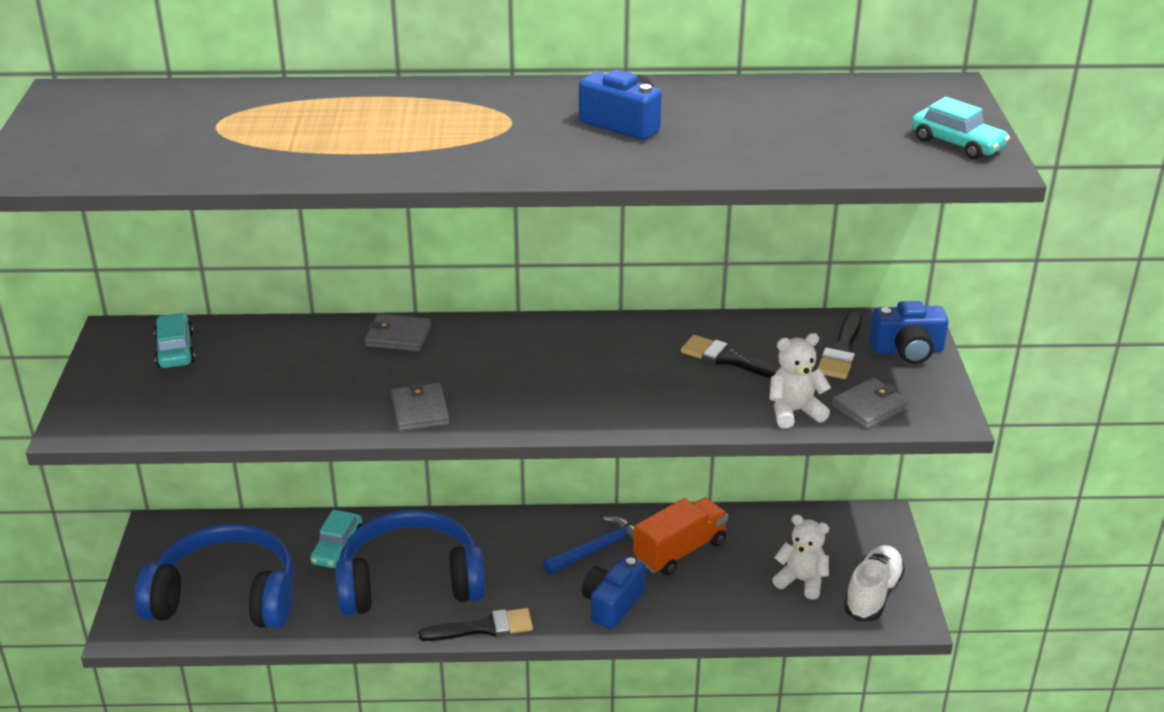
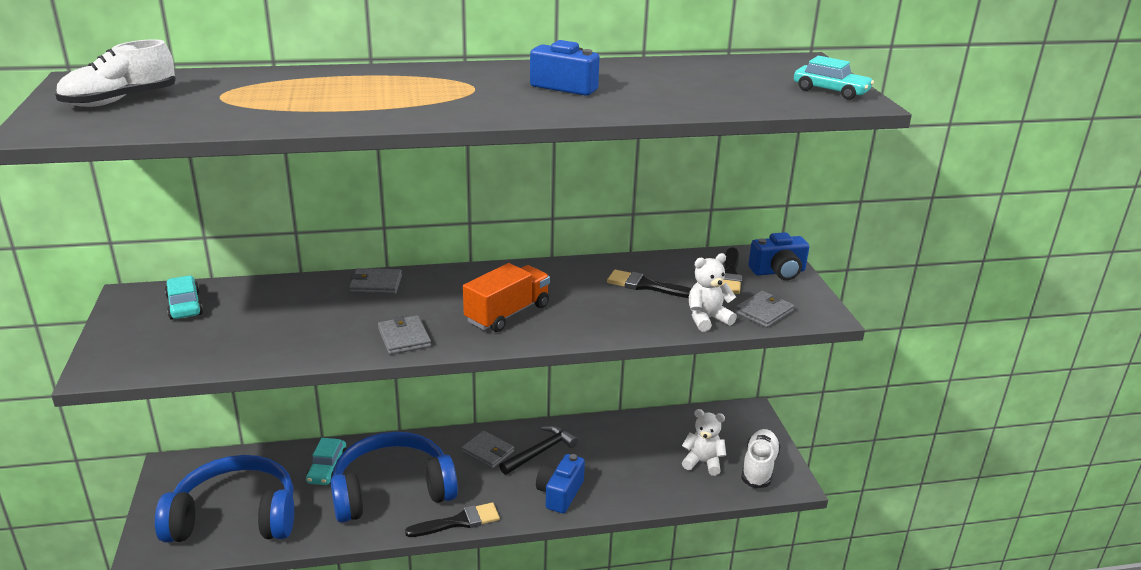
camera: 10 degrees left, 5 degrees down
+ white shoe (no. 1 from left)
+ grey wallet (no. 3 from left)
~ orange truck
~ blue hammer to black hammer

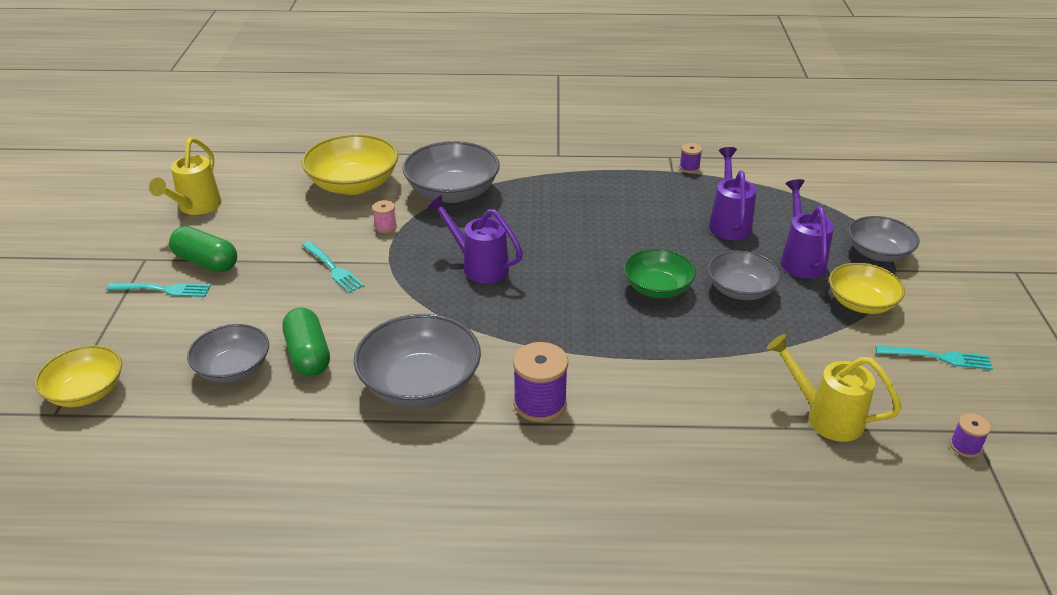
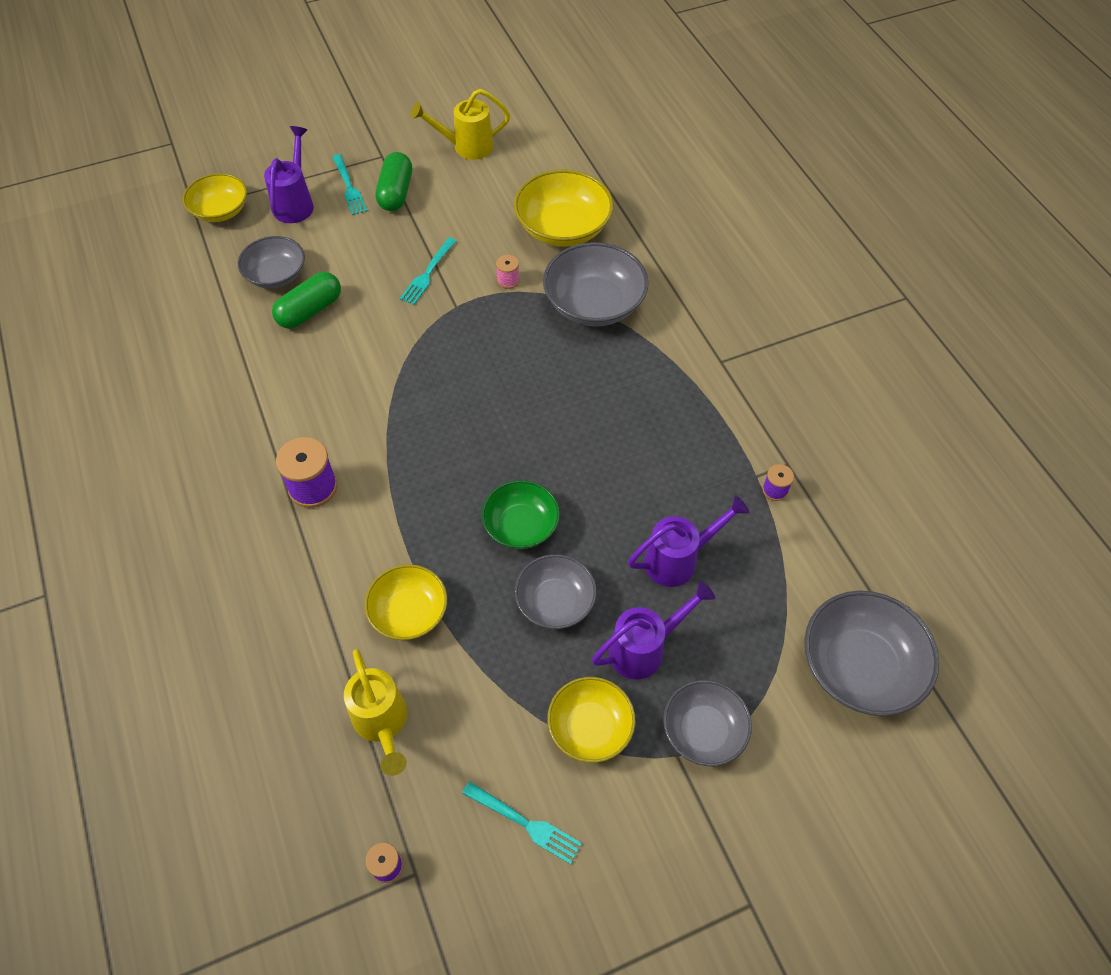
camera: 65 degrees right, 20 degrees up
~ purple watering can (no. 1 from left)
~ yellow watering can (no. 2 from left in the first image) 150 degrees clockwise
+ yellow bowl (no. 2 from left)
~ turquoise fork (no. 3 from left) 45 degrees counterclockwise
~ grey bowl (no. 2 from left in the first image) to grey bowl (no. 5 from left)

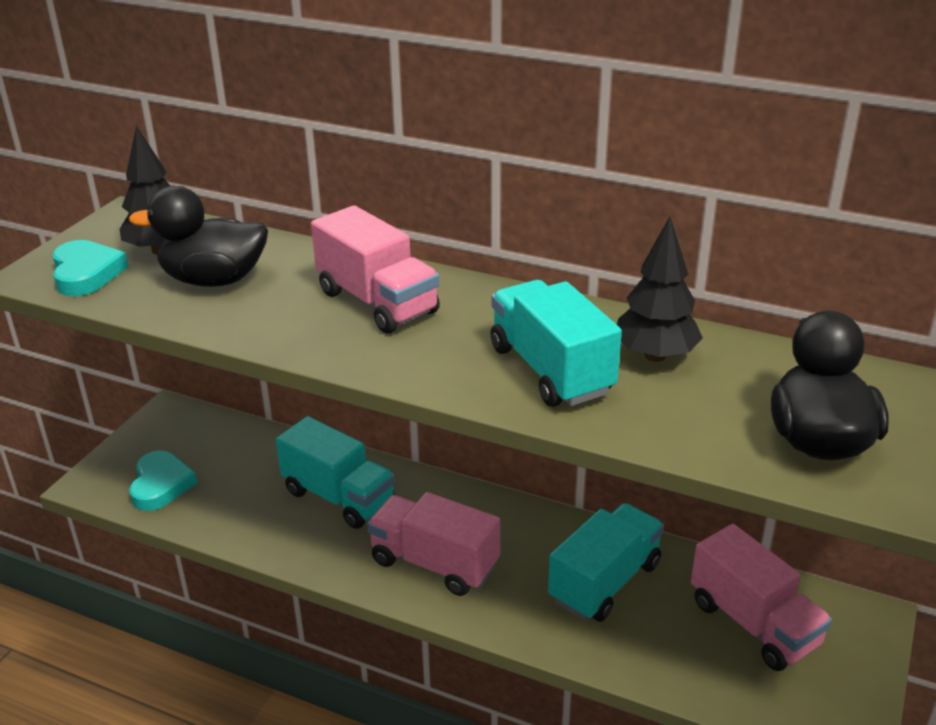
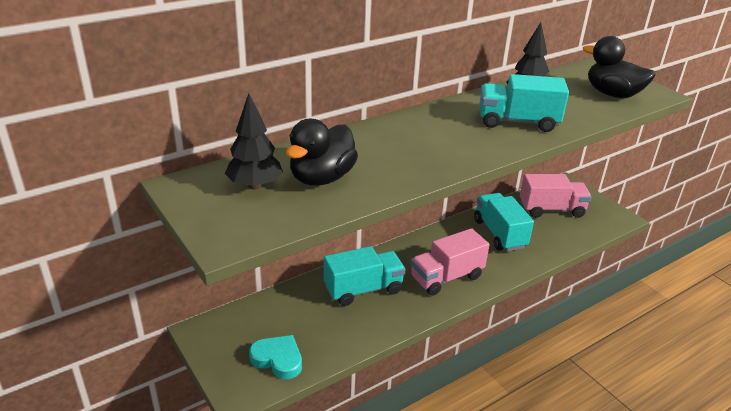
camera: 60 degrees left, 0 degrees up
- turquoise heart (no. 1 from left)
- pink truck (no. 1 from left)

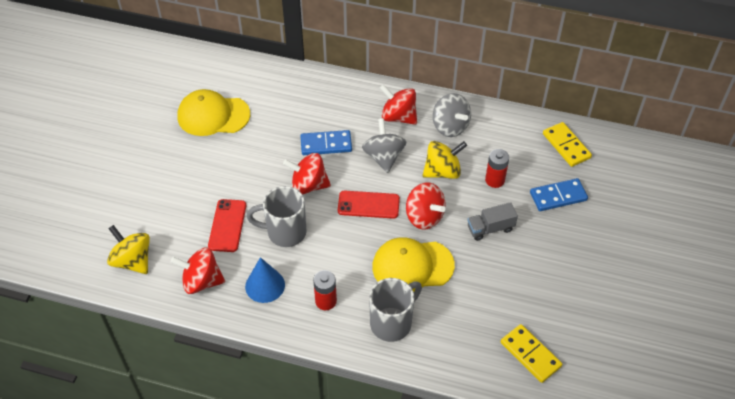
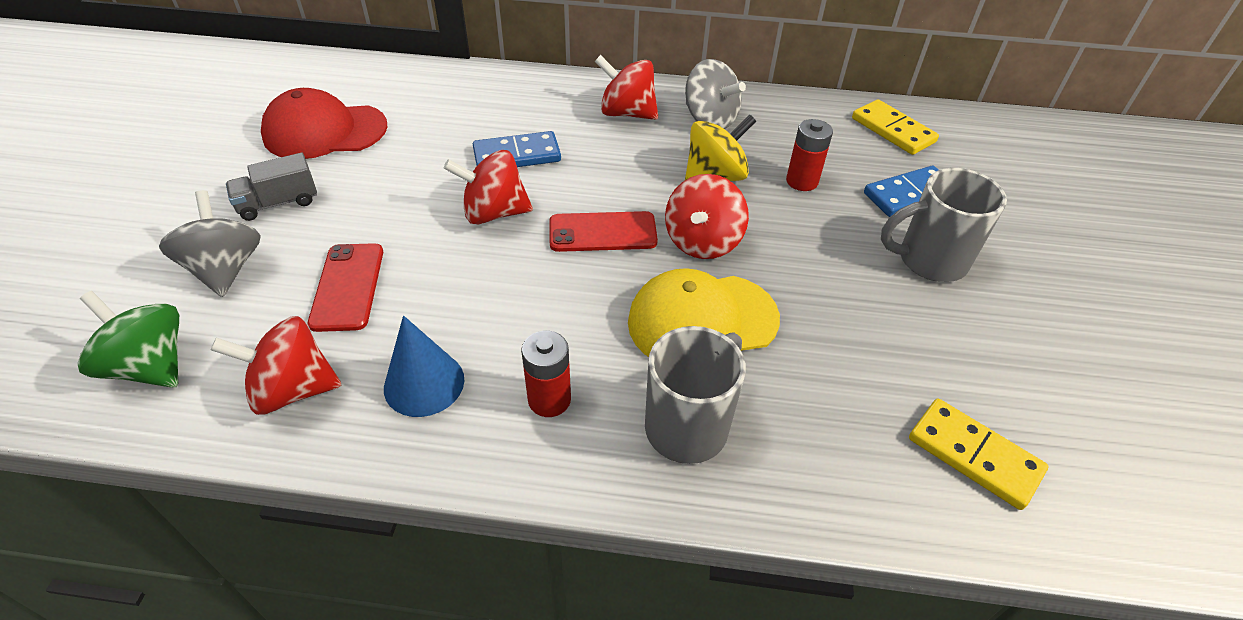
camera: 10 degrees left, 5 degrees down
~ yellow spinning top (no. 1 from left) to green spinning top
~ grey spinning top (no. 1 from left)
~ grey truck
~ yellow cap (no. 1 from left) to red cap
~ red spinning top (no. 4 from left) 75 degrees clockwise
~ grey mug (no. 1 from left in the first image) to grey mug (no. 2 from left)

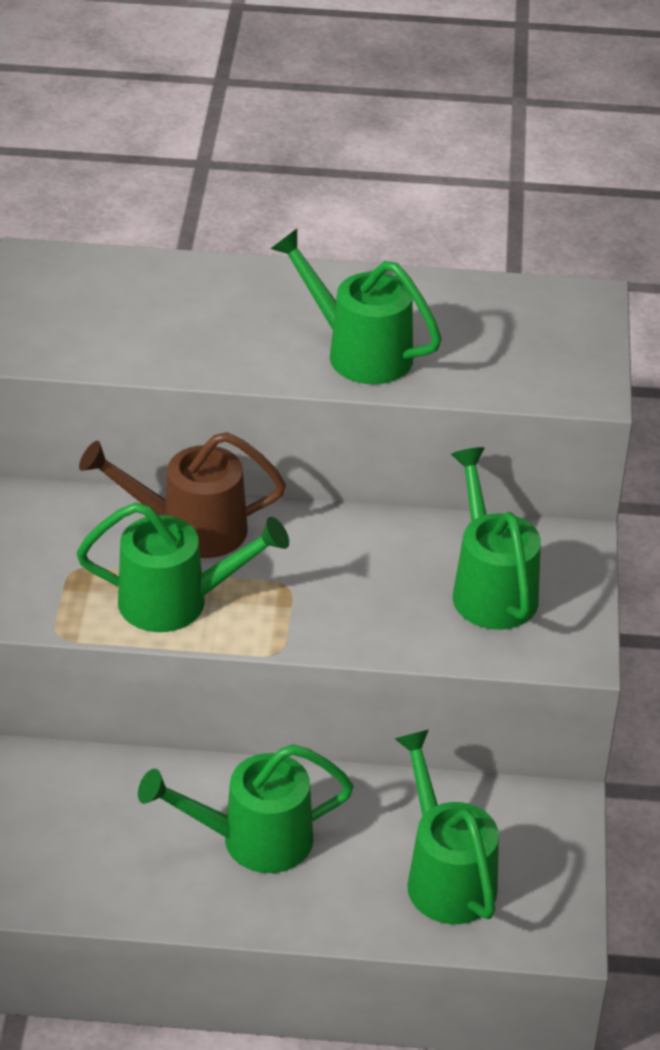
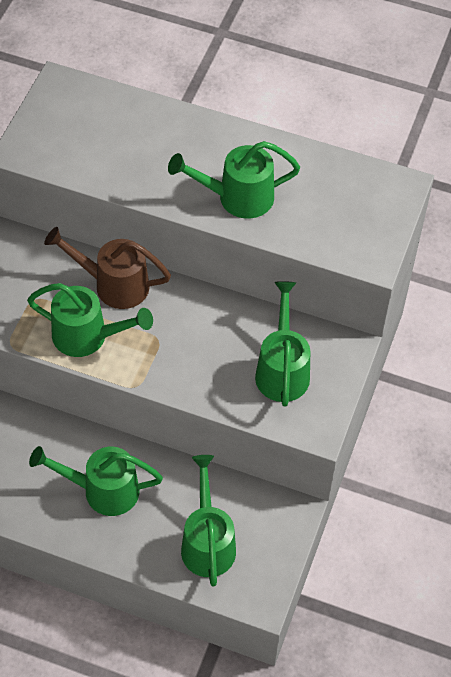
camera: 15 degrees right, 15 degrees up
~ green watering can (no. 3 from left in the first image) 60 degrees counterclockwise

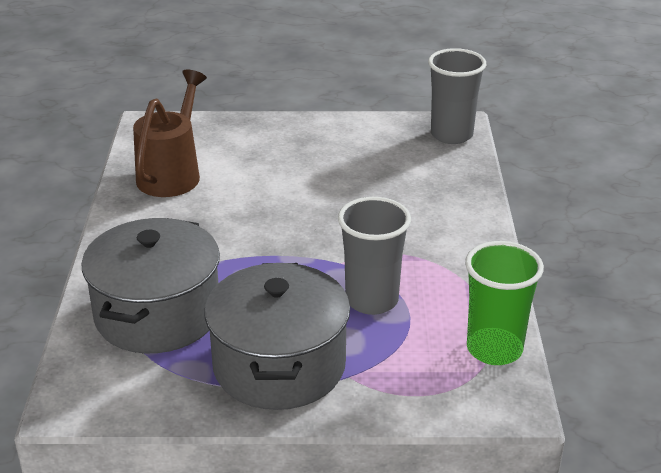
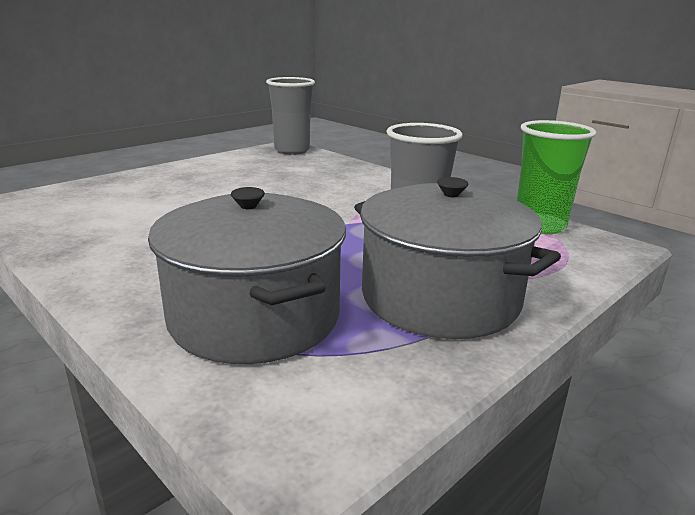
camera: 45 degrees left, 10 degrees down
- brown watering can

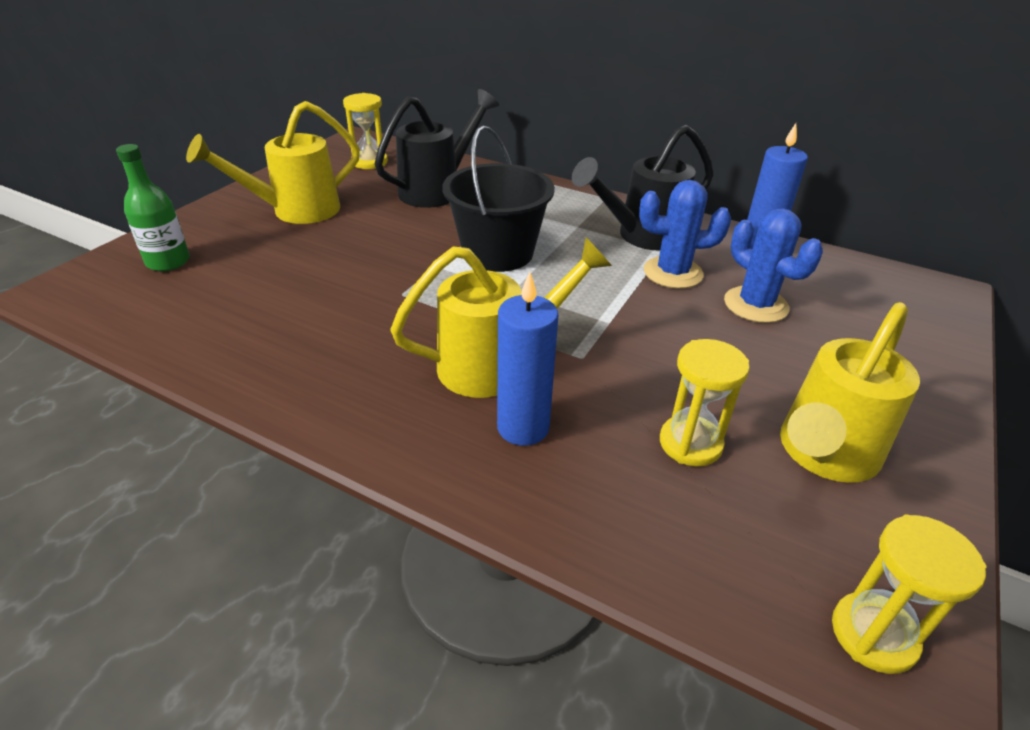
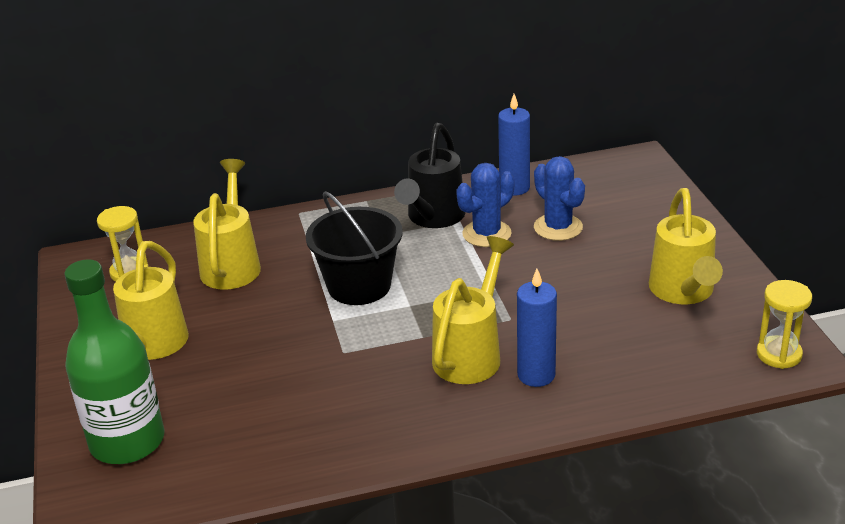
camera: 40 degrees left, 5 degrees down
~ green bottle x1.79
~ black watering can (no. 1 from left) to yellow watering can (no. 2 from left)
~ blue cactus (no. 2 from left) 45 degrees clockwise
- yellow hourglass (no. 2 from left)

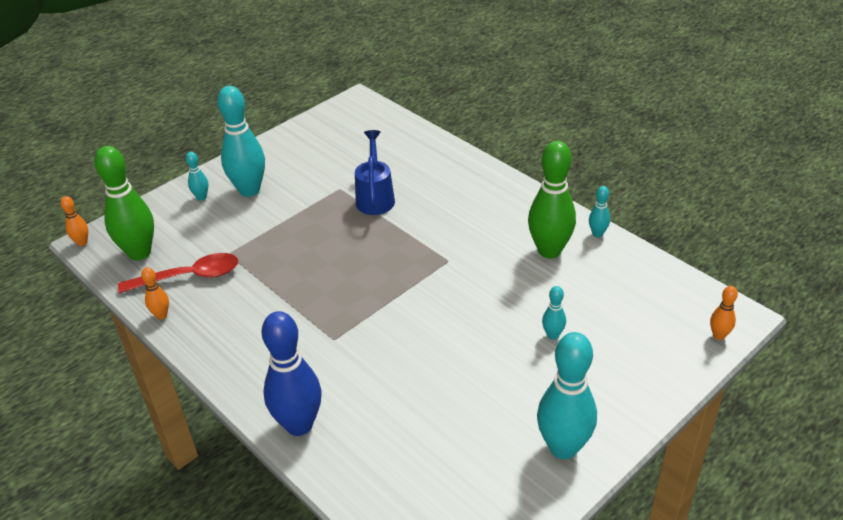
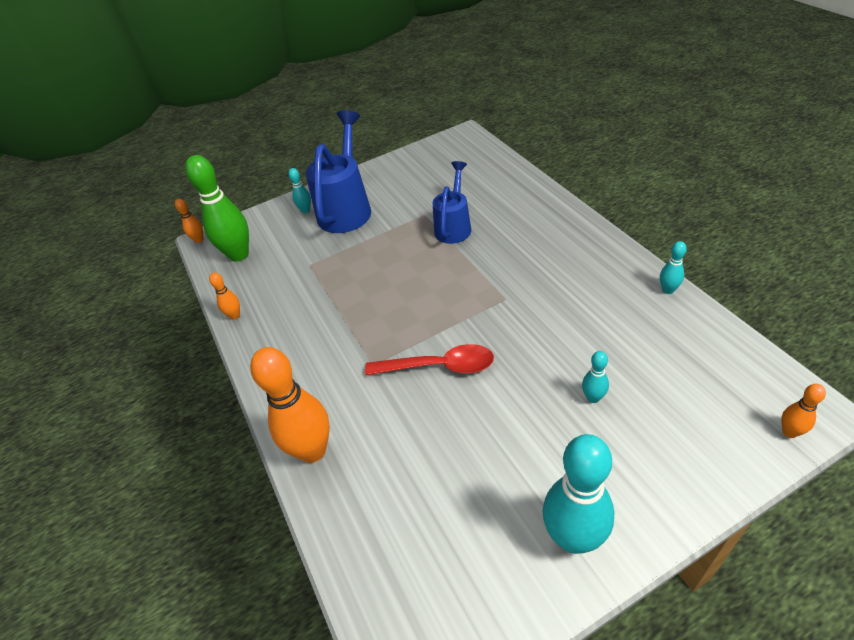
camera: 20 degrees right, 5 degrees up
~ blue bowling pin to orange bowling pin (no. 3 from left)
~ turquoise bowling pin (no. 2 from left) to blue watering can (no. 1 from left)
~ red spoon
- green bowling pin (no. 2 from left)

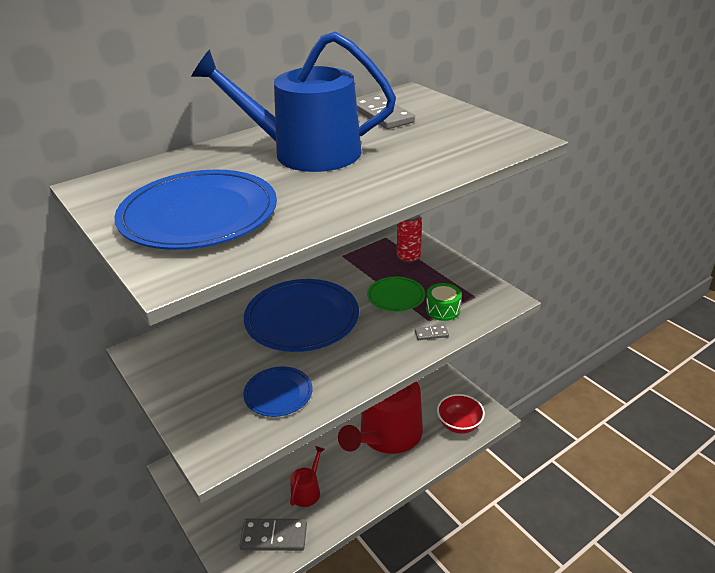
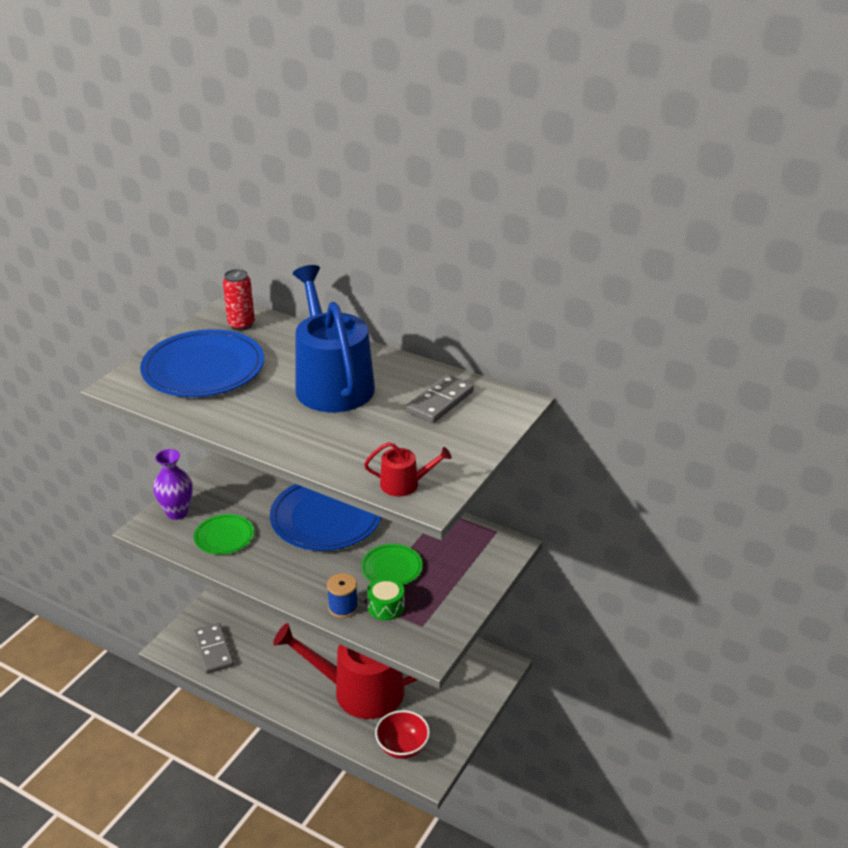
camera: 65 degrees right, 0 degrees up
+ purple vase
~ blue plate (no. 2 from left) to green plate (no. 1 from left)
~ red can
~ grey domino (no. 3 from left) to blue spool
~ red watering can (no. 1 from left in the first image) to red watering can (no. 2 from left)

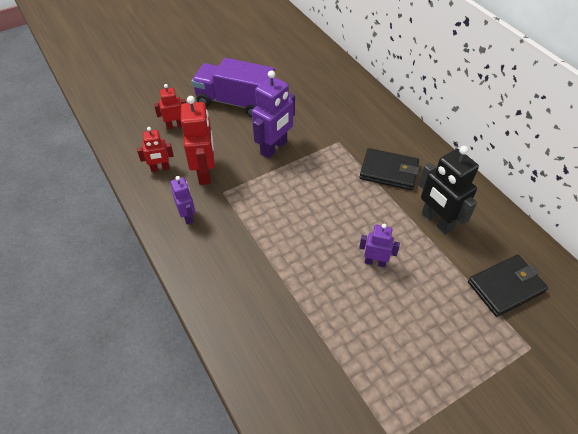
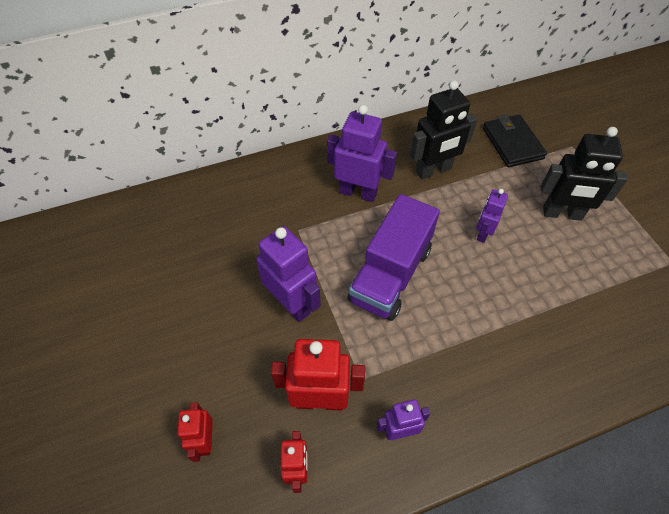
camera: 80 degrees left, 5 degrees up
~ black wallet (no. 1 from left) to purple robot (no. 2 from left)
~ purple truck
+ black robot (no. 2 from left)

